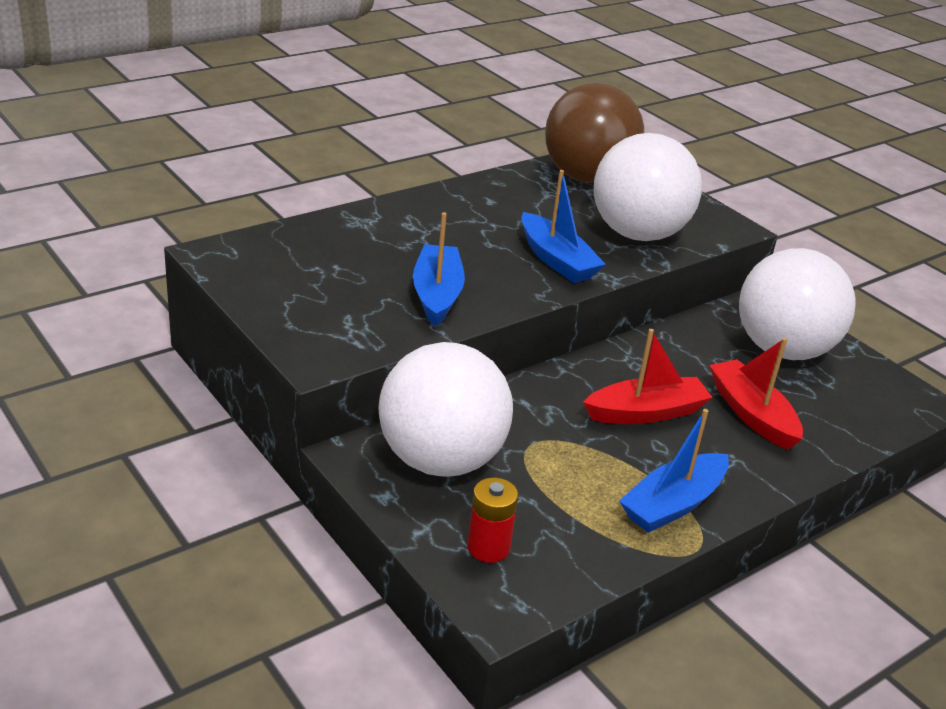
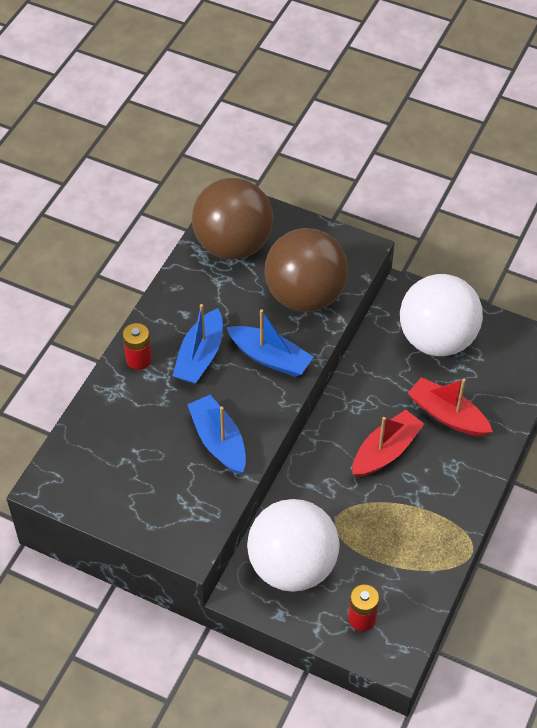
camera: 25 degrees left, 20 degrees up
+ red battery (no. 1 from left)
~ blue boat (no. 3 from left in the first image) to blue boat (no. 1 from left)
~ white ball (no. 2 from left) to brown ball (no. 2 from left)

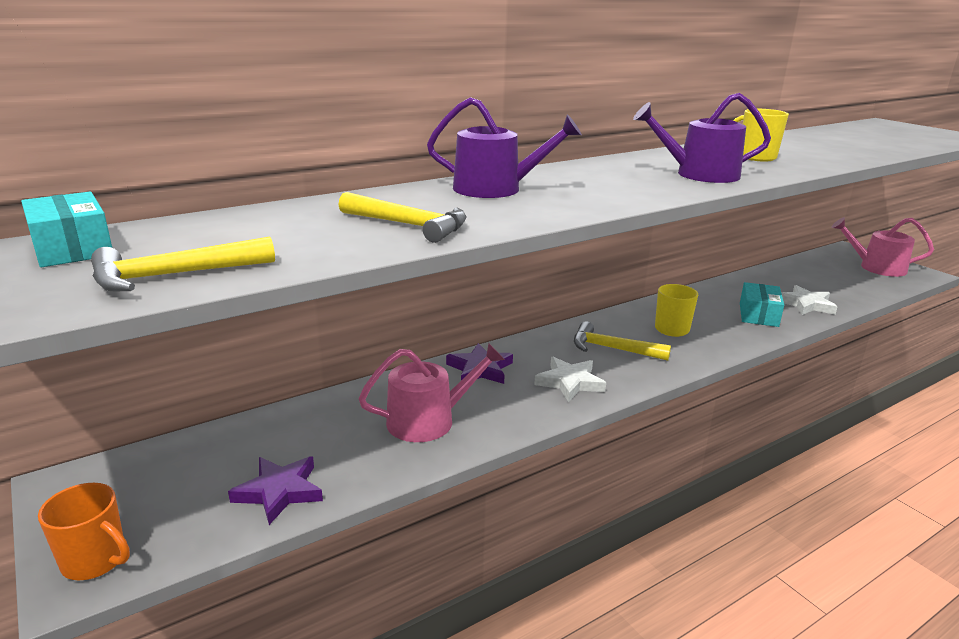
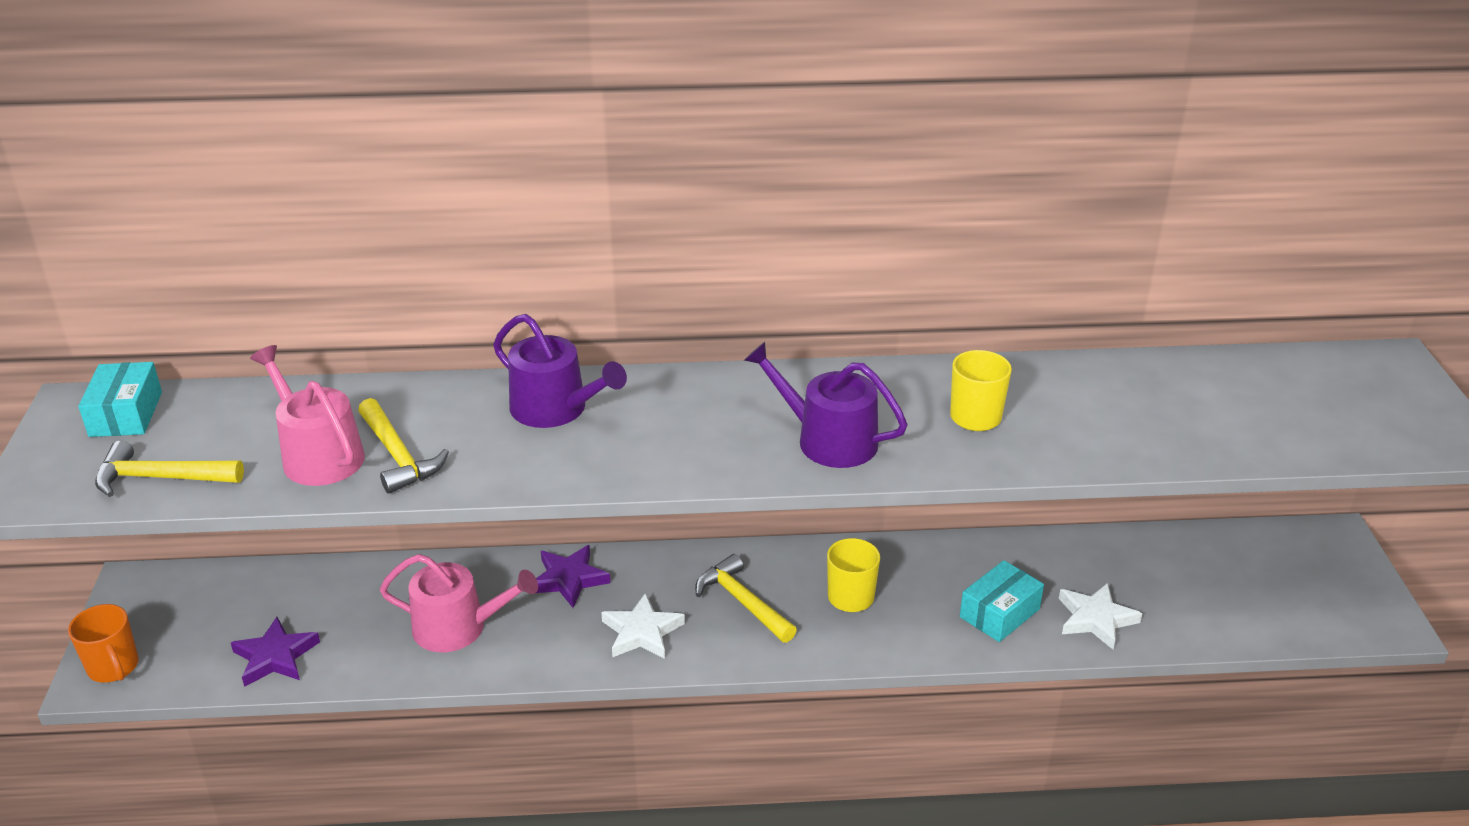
camera: 30 degrees right, 10 degrees up
~ pink watering can (no. 2 from left in the first image) to pink watering can (no. 1 from left)

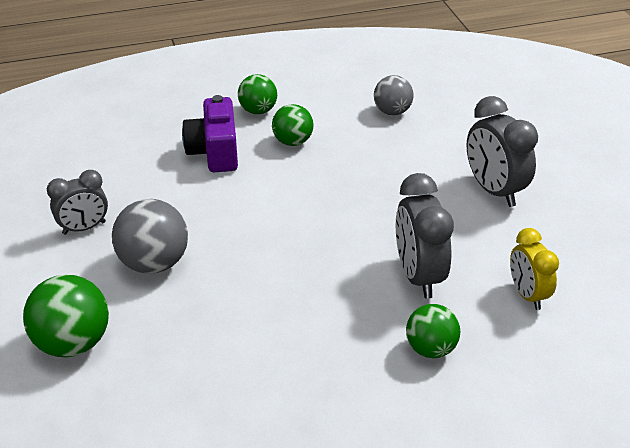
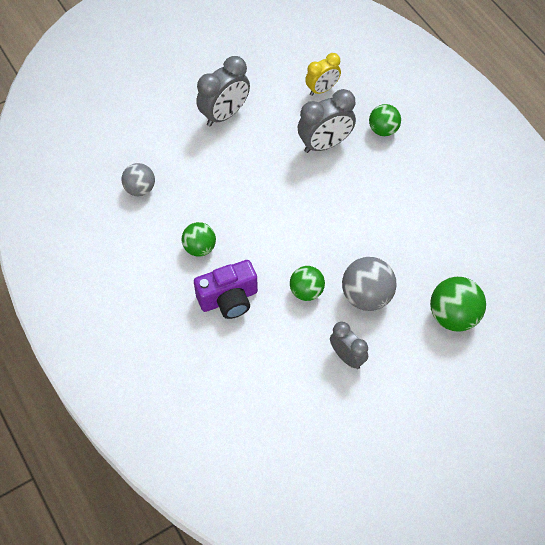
camera: 105 degrees left, 20 degrees up
~ green ball (no. 2 from left)

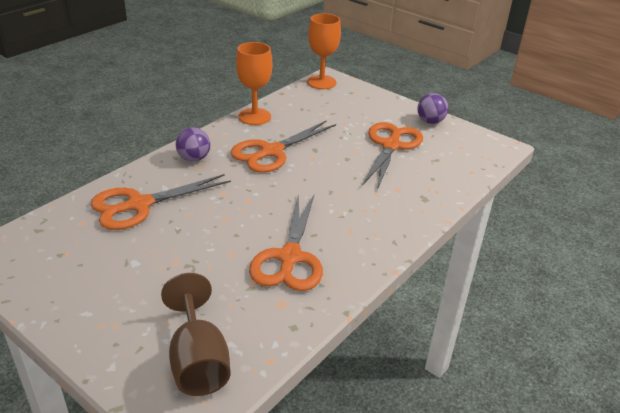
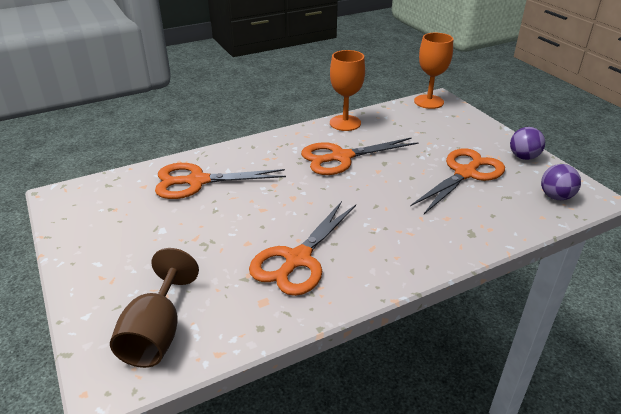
camera: 25 degrees right, 0 degrees up
~ purple ball (no. 1 from left in the first image) to purple ball (no. 2 from left)

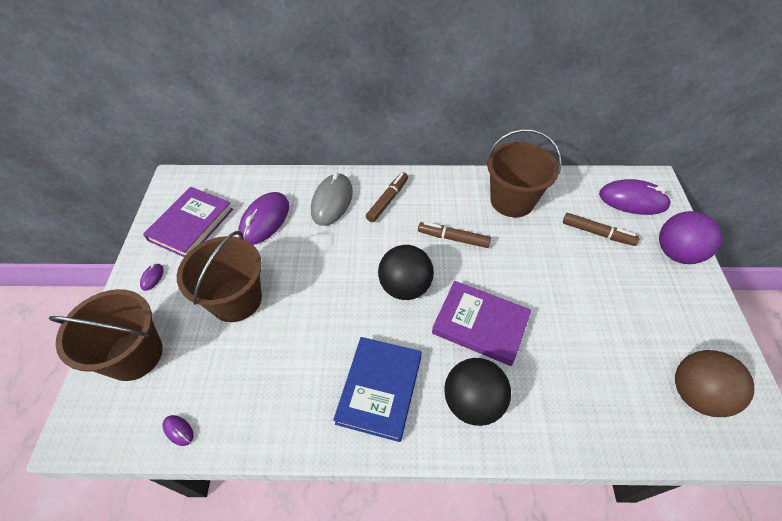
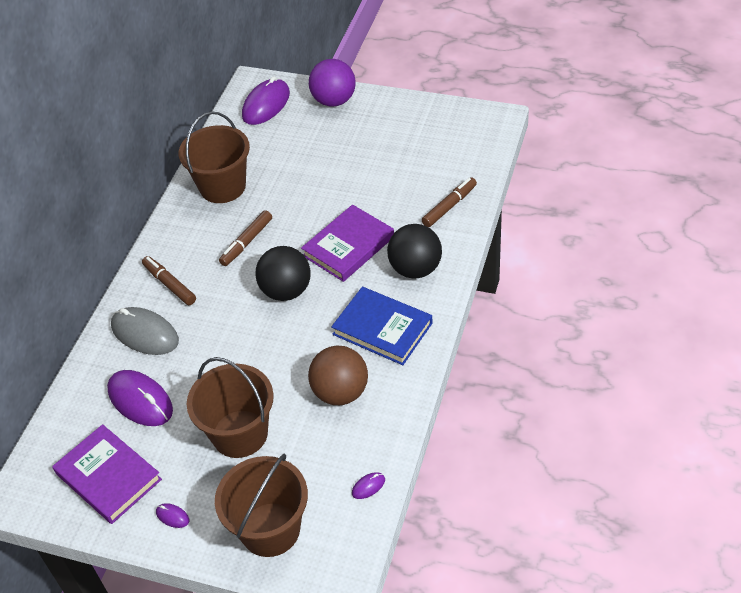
camera: 70 degrees left, 5 degrees down
~ brown ball
~ brown marker (no. 3 from left)

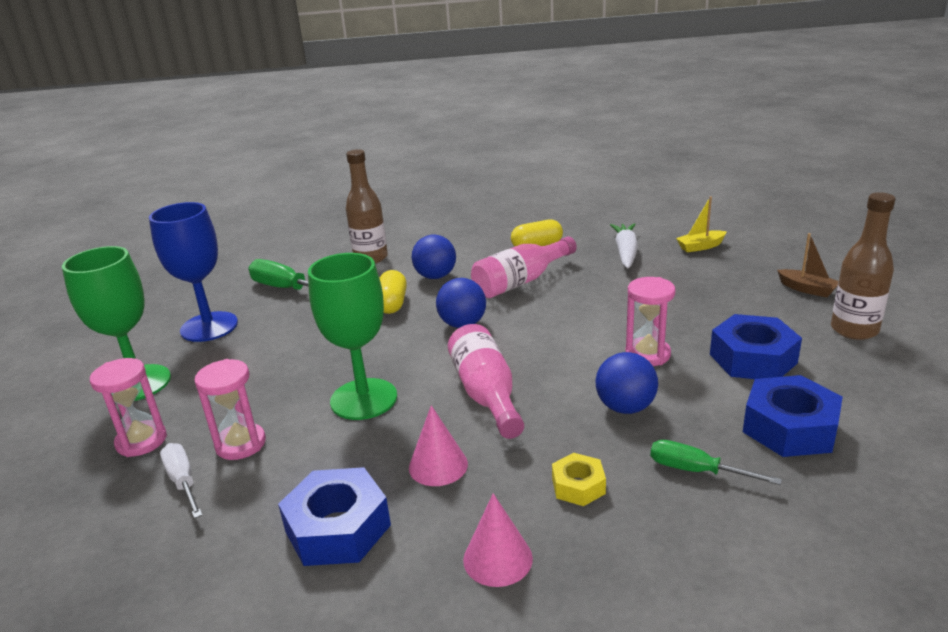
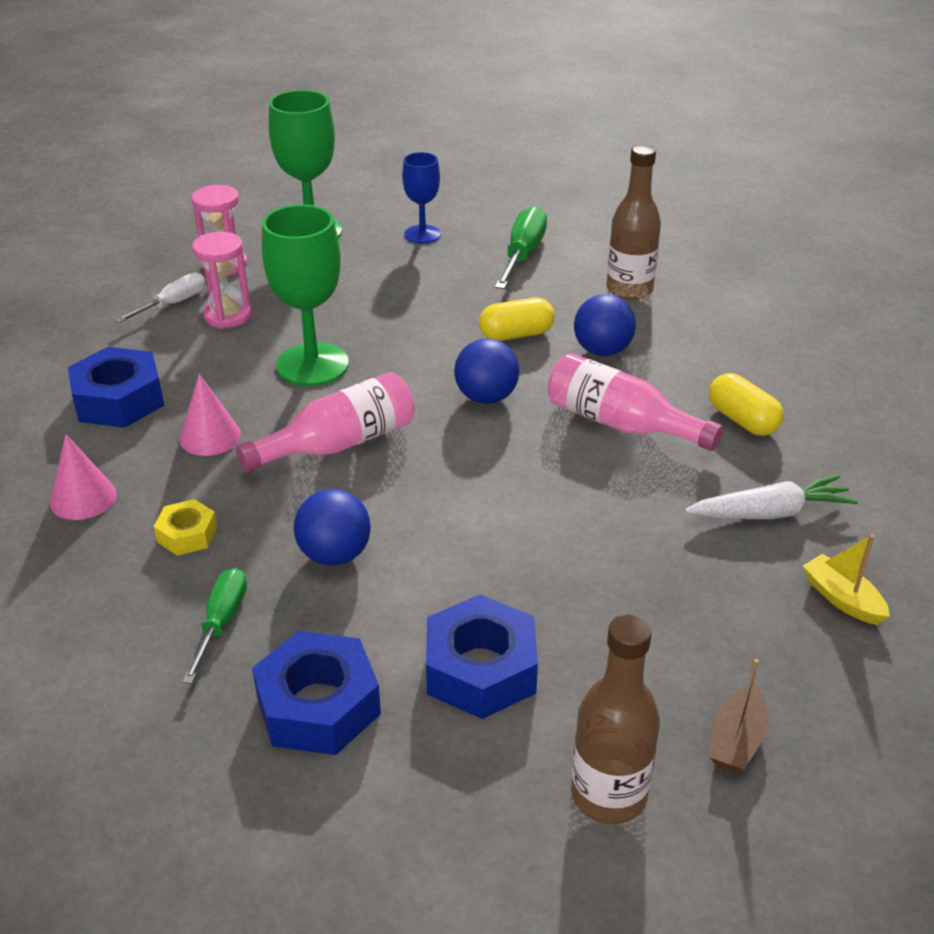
camera: 70 degrees right, 10 degrees up
~ blue goblet x0.59
- pink hourglass (no. 3 from left)

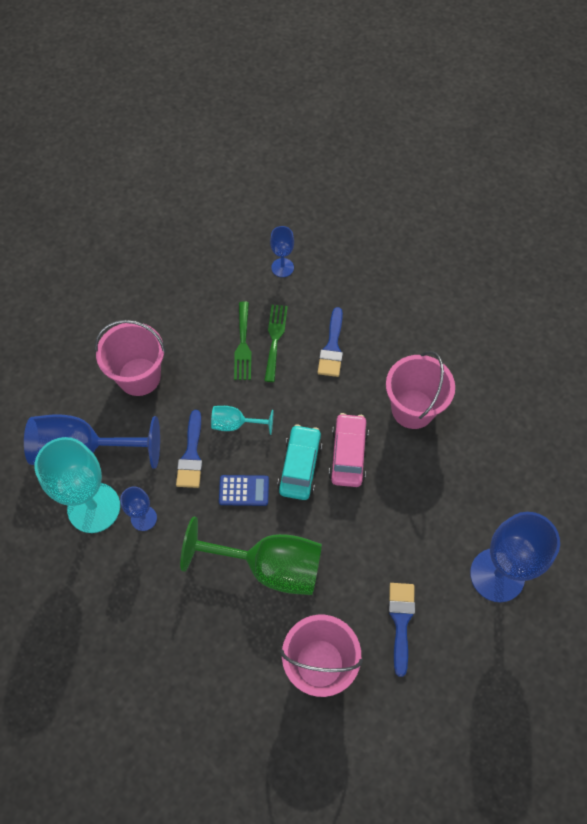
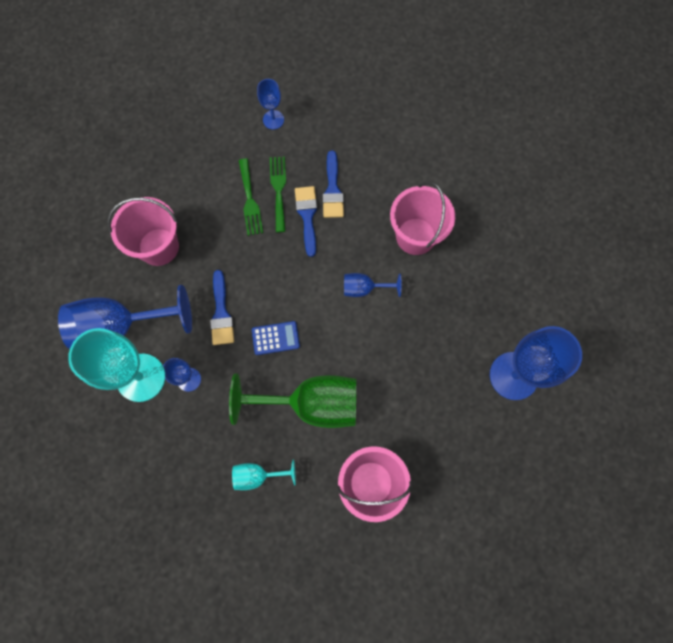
camera: 10 degrees left, 10 degrees up
~ turquoise goblet (no. 2 from left)
~ blue brush (no. 3 from left in the first image) to blue brush (no. 2 from left)
~ pink car to blue goblet (no. 4 from left)
- turquoise car

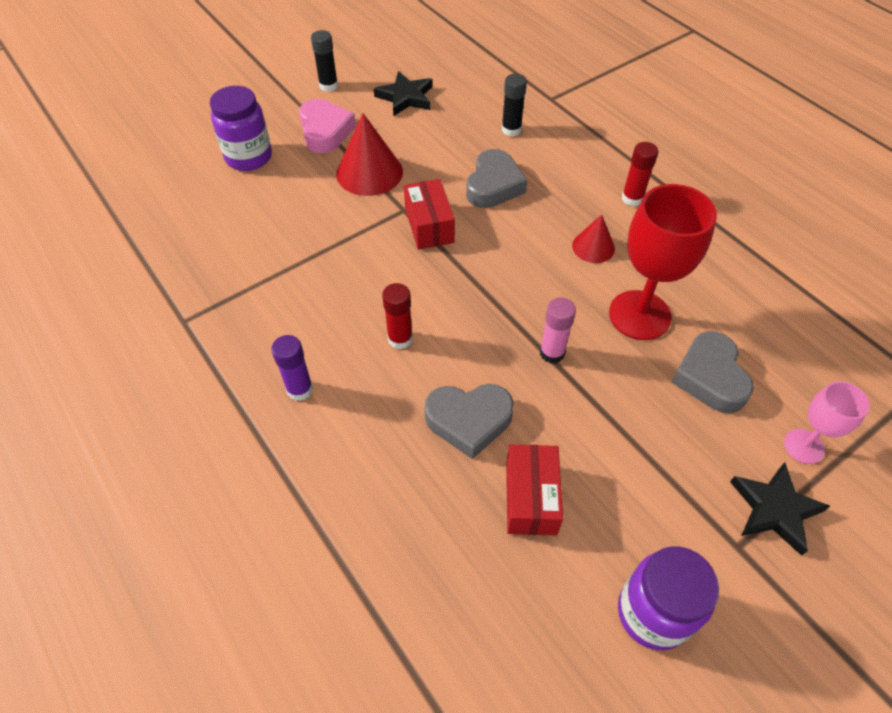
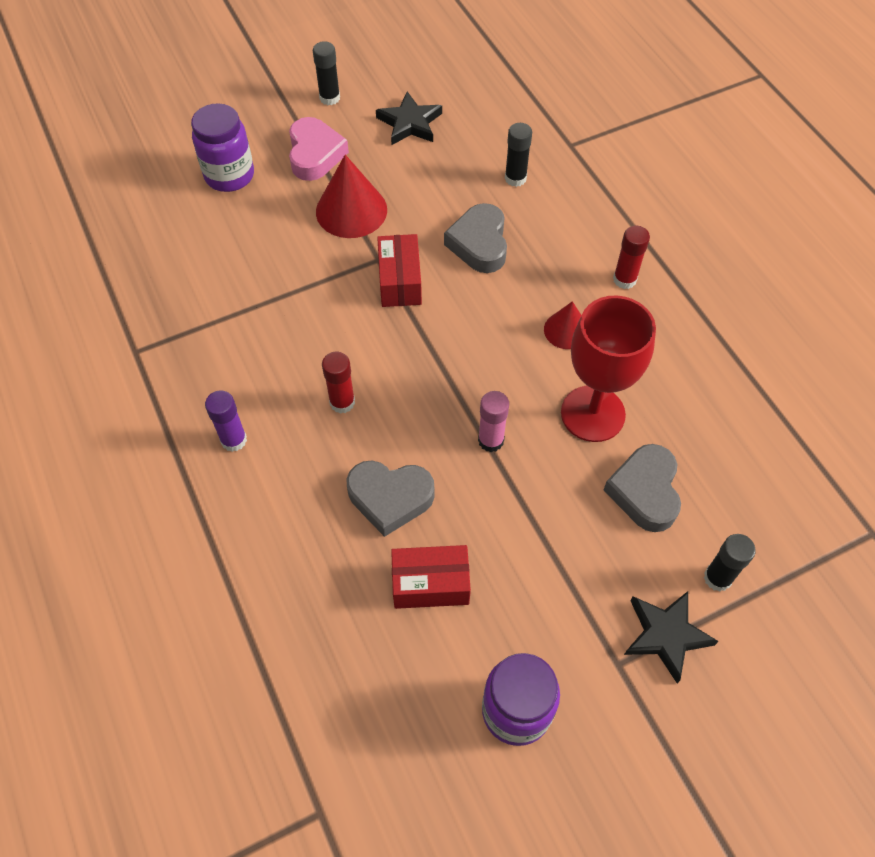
camera: 10 degrees right, 5 degrees up
~ red box (no. 2 from left) 75 degrees clockwise
~ grey heart (no. 2 from left) 150 degrees clockwise
~ pink goblet to black glue stick (no. 3 from left)

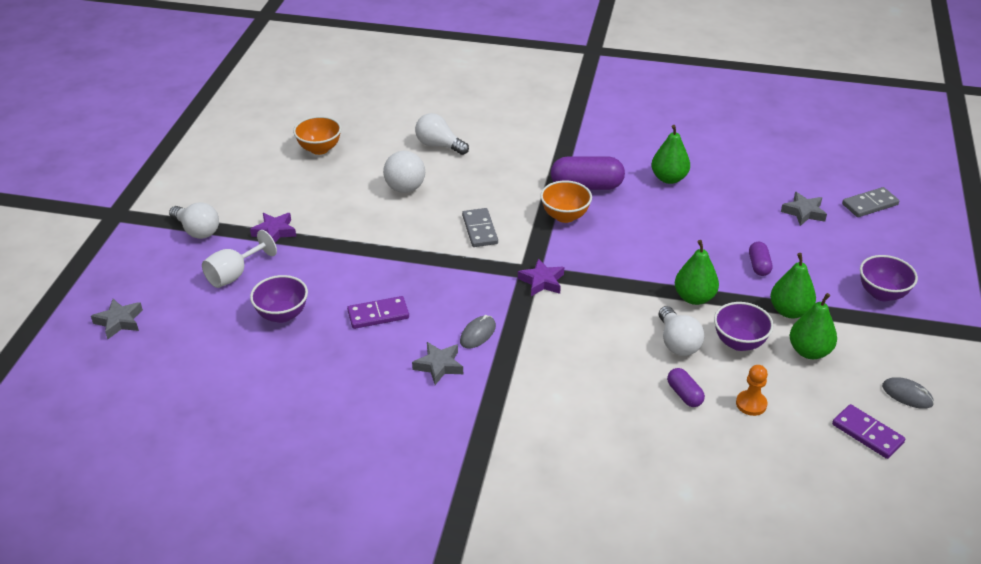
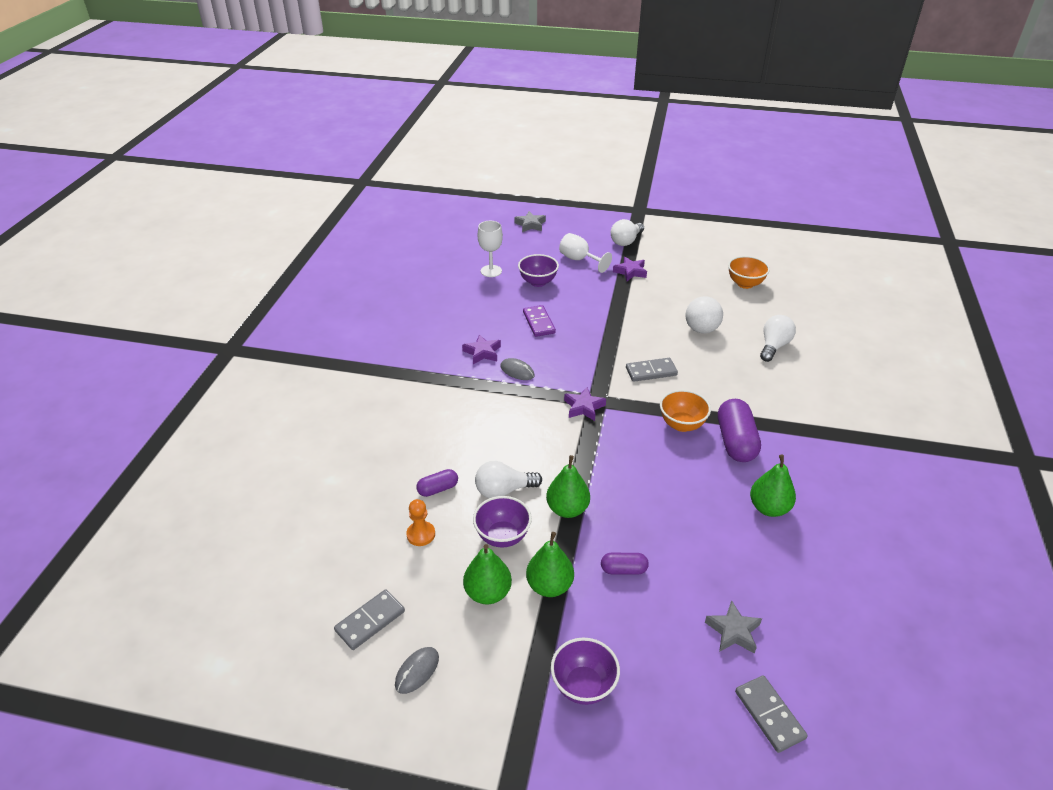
camera: 90 degrees right, 0 degrees up
~ purple domino (no. 2 from left) to grey domino (no. 1 from left)
~ grey star (no. 2 from left) to purple star (no. 1 from left)
+ white goblet (no. 1 from left)

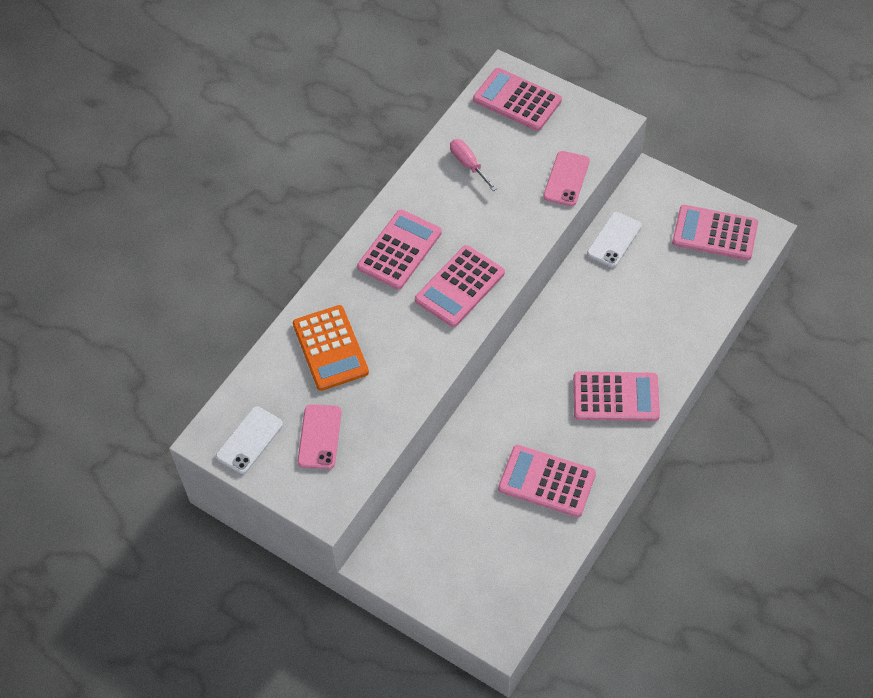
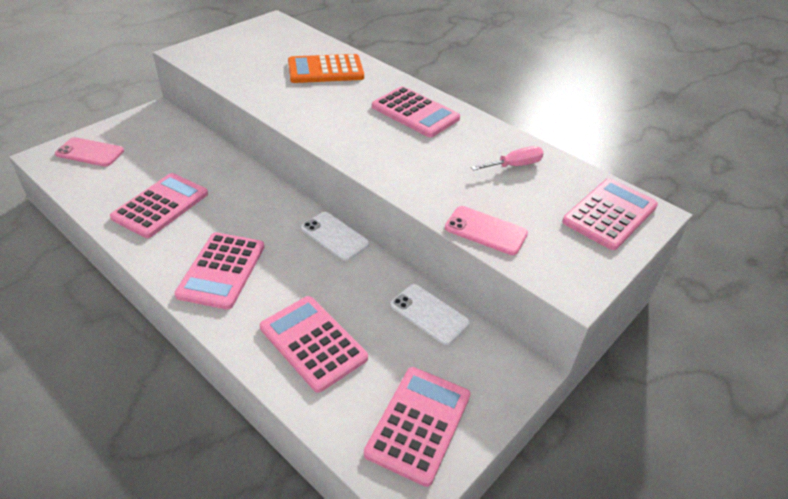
camera: 95 degrees right, 15 degrees down
~ pink phone (no. 1 from left)
~ pink calculator (no. 2 from left in the first image) to pink calculator (no. 3 from left)
~ white phone (no. 1 from left)

